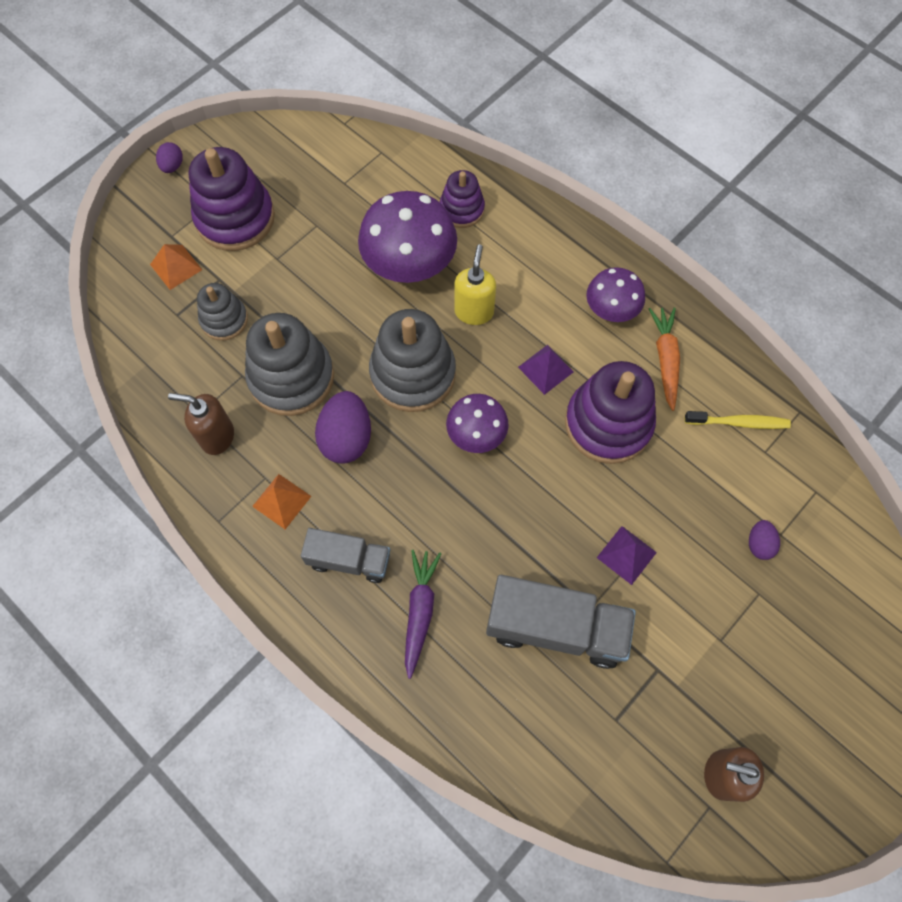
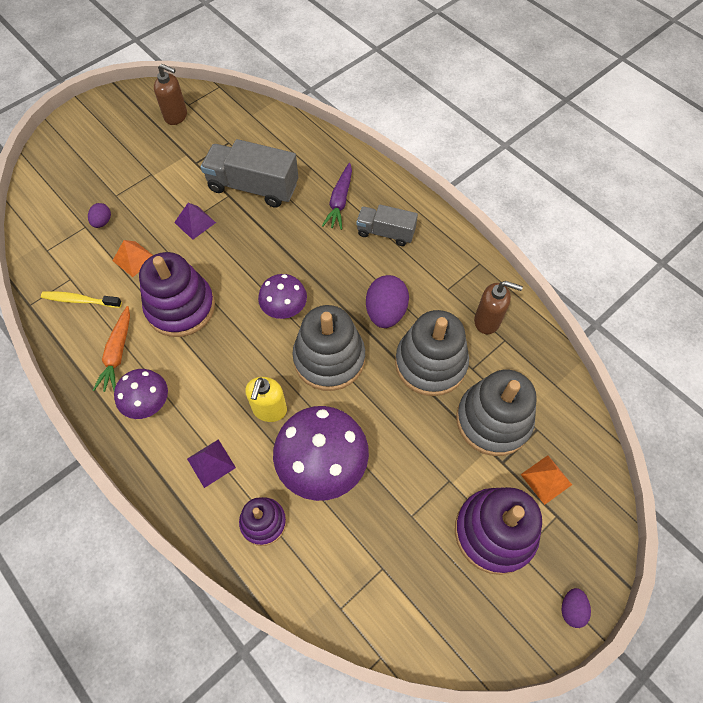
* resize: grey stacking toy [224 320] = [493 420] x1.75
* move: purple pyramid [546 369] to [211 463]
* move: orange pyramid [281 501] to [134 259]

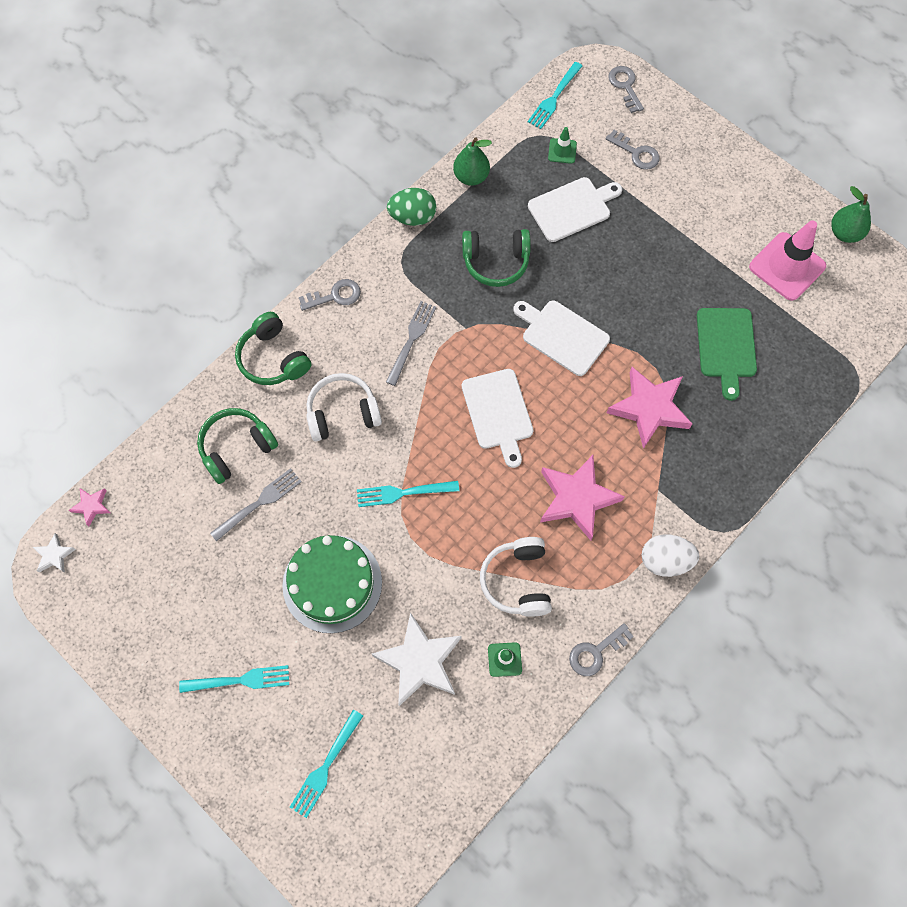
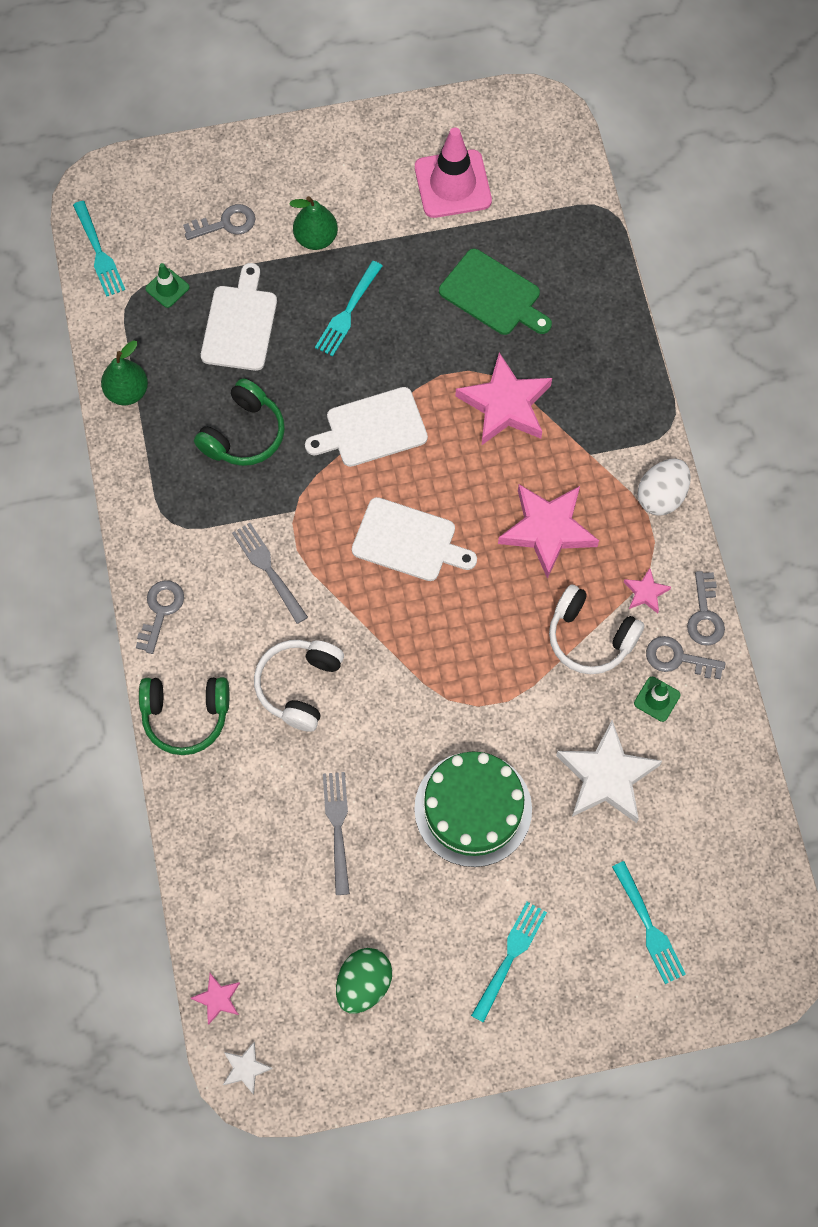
* move: grey key [625 86] to [678 658]
* move: green pear [844 233] to [316 238]
* move: green egg [413 217] to [363 984]
* delete: green headphones [236 448]
* move: turquoise fork [403 493] to [348 312]
* insert: pink star [645 592]

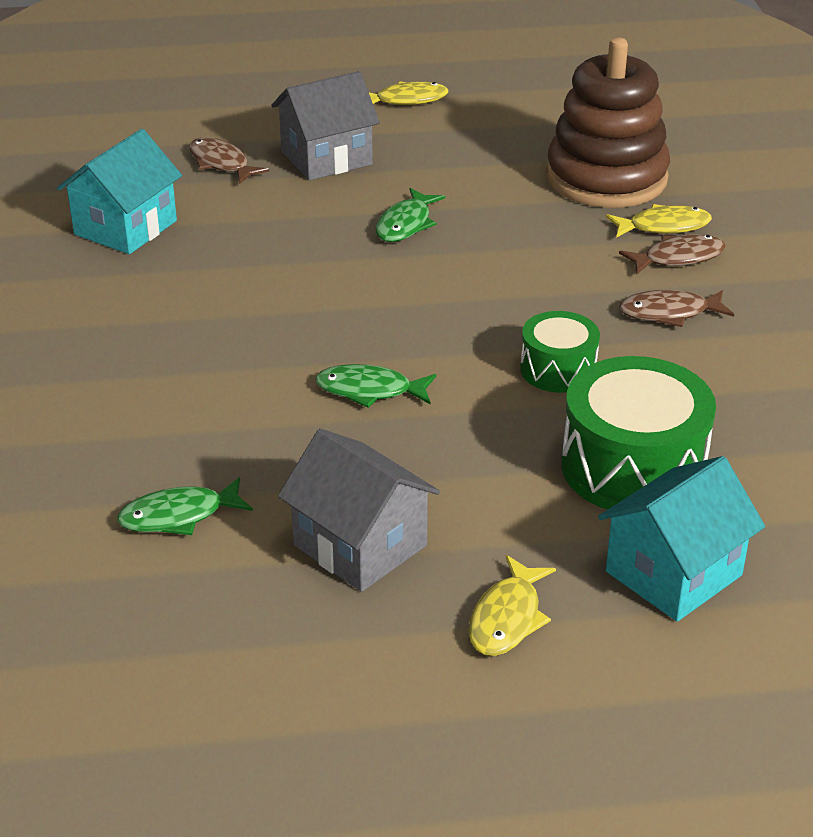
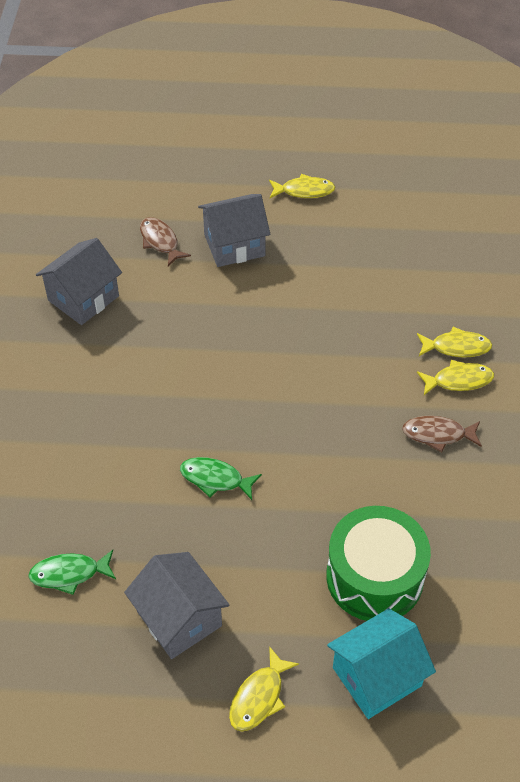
* delete: brown stacking toy [606 178]
* recolor: turquoise house [125 227] to grey house [83 298]
* delete: green fish [406 224]
* recolor: brown fish [678 258] to yellow fish [458 380]
* delete: green drum [558 369]

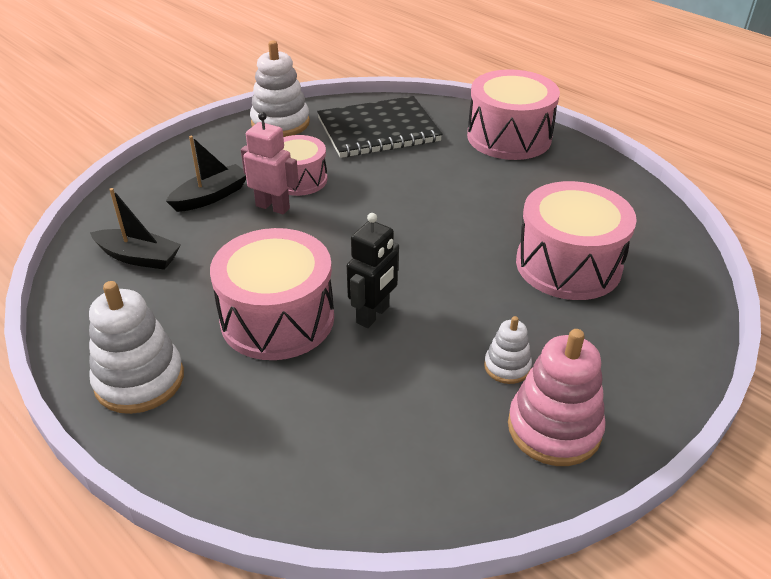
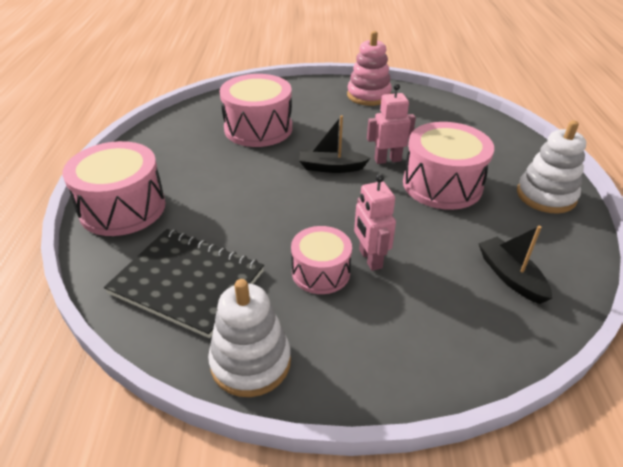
* move: black boat [211 196] to [331 167]
* recolor: black robot [373 315] to pink robot [387 160]
* delete: white stacking toy [507 366]

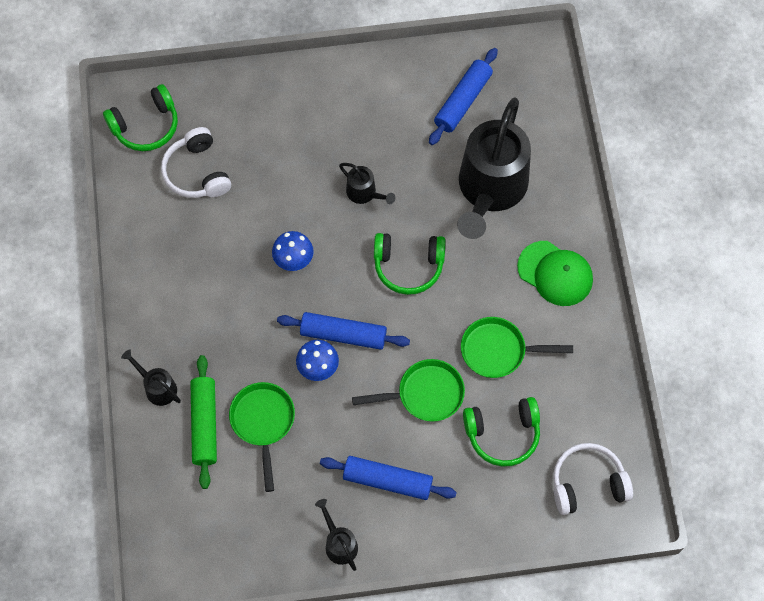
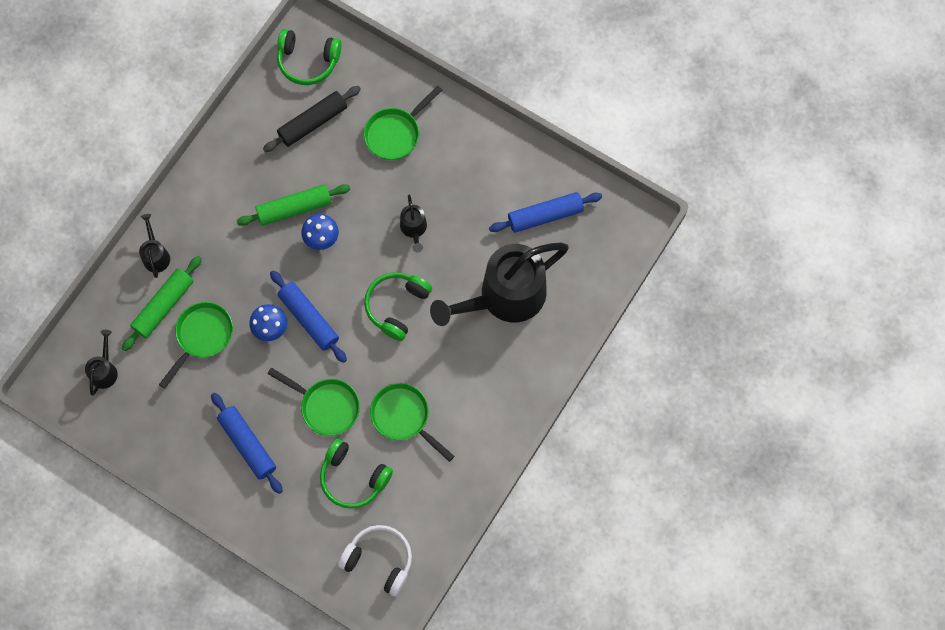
* replace: white headphones [197 172] to black rolling pin [313 122]
* rotate: green headphones [408 266] = [396 306] 75 degrees clockwise
* delete: green cap [555 273]
* move: black watering can [339 543] to [105 370]
* insert: green pan [395 133]
* insert: green rolling pin [294 208]

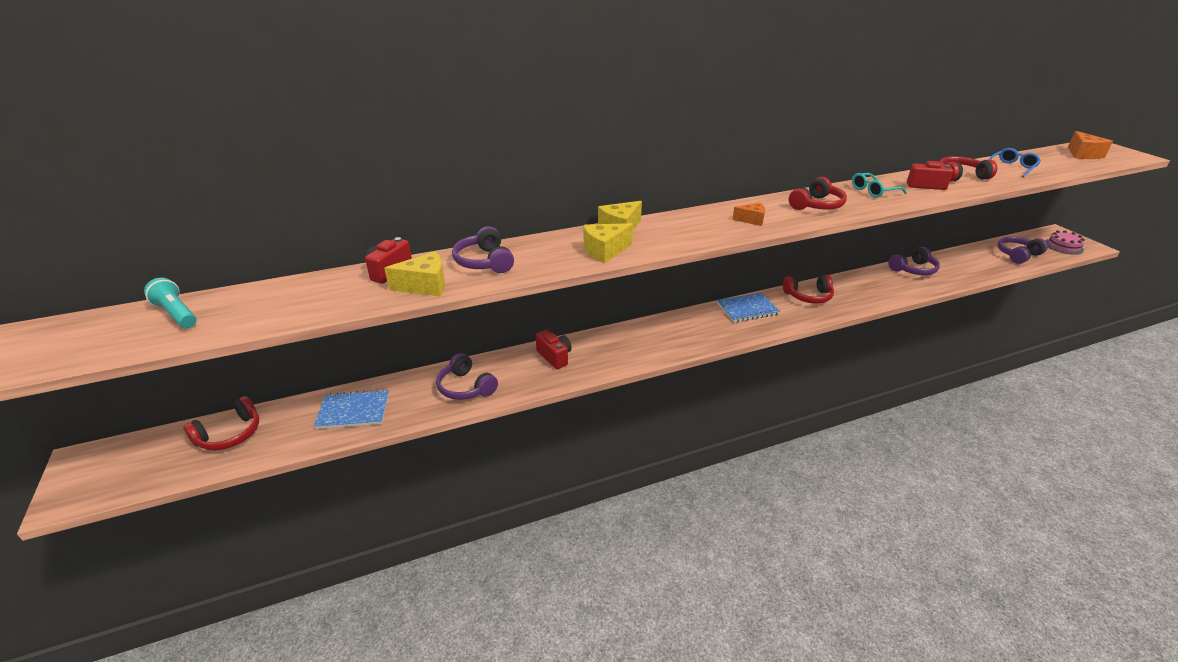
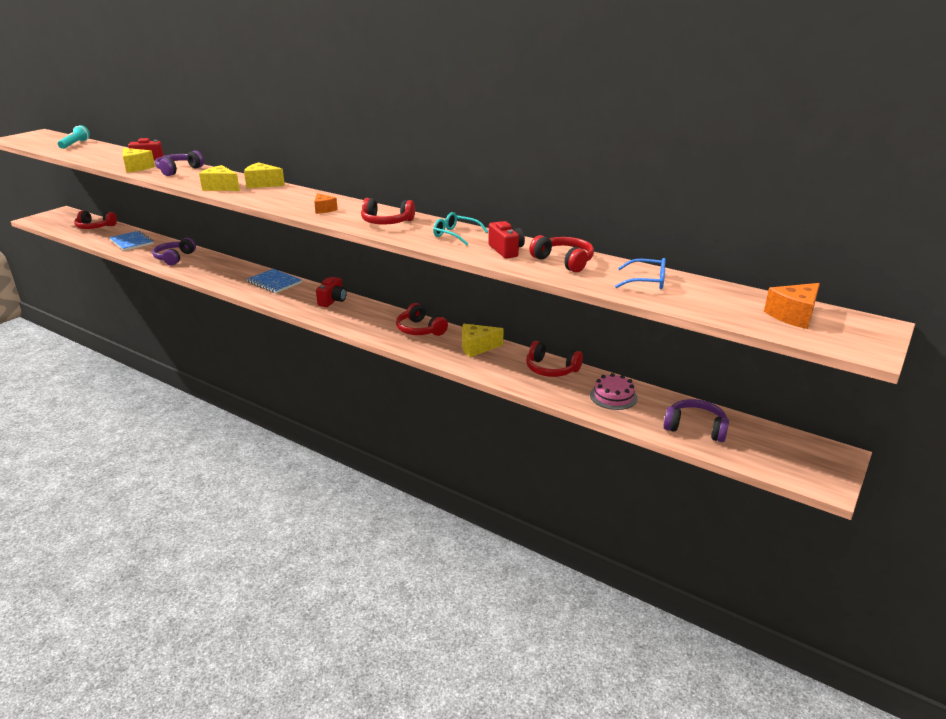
* move: pink cake [1063 246] to [613 396]
* recolor: purple headphones [913 269] to red headphones [551 369]
* move: blue notebook [747 309] to [274 282]
* move: red camera [554 357] to [333 301]
* insert: yellow cheese [477 347]

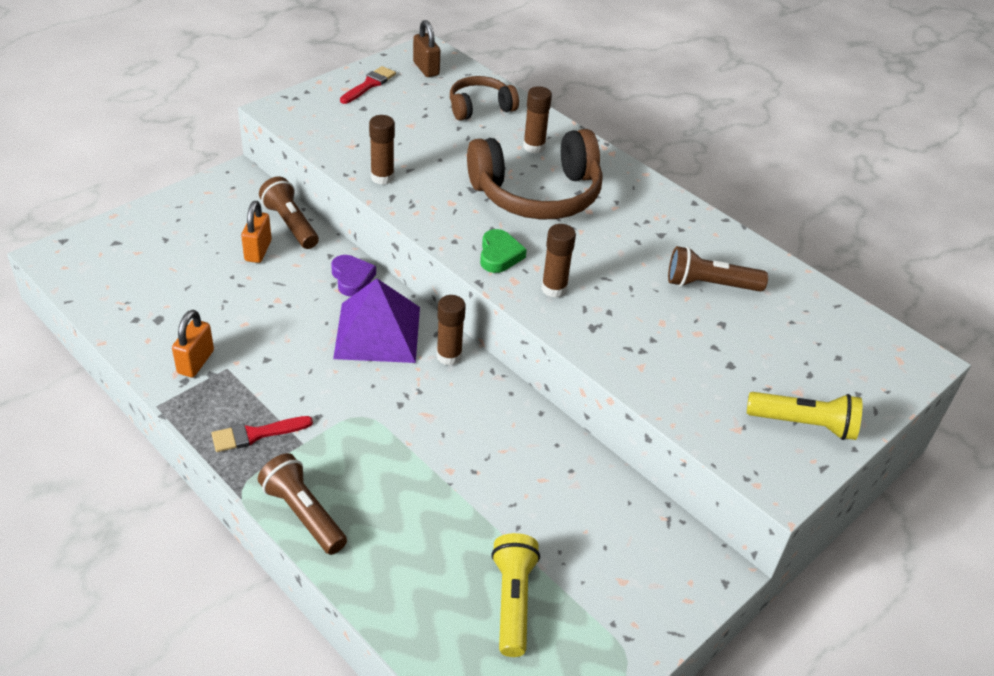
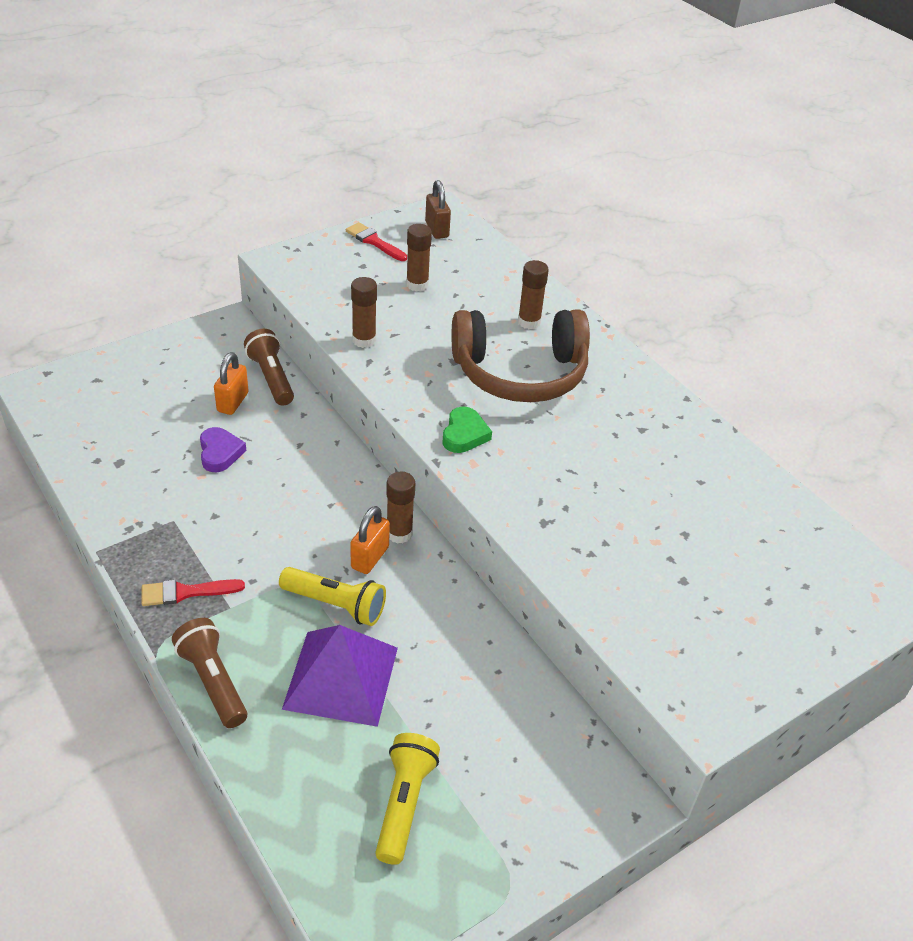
* rotate: red brush [369 85] = [374 242] 90 degrees counterclockwise
* delete: brown headphones [480 107]
* move: brown glue stick [554 289] to [417 285]
* delete: brown flashlight [710 285]
* move: purple heart [352 278] to [220 453]
* move: purple pyramid [377 332] to [341 677]
* move: orange padlock [196 362] to [370 557]
* move: yellow flashlight [804 424] to [336 604]

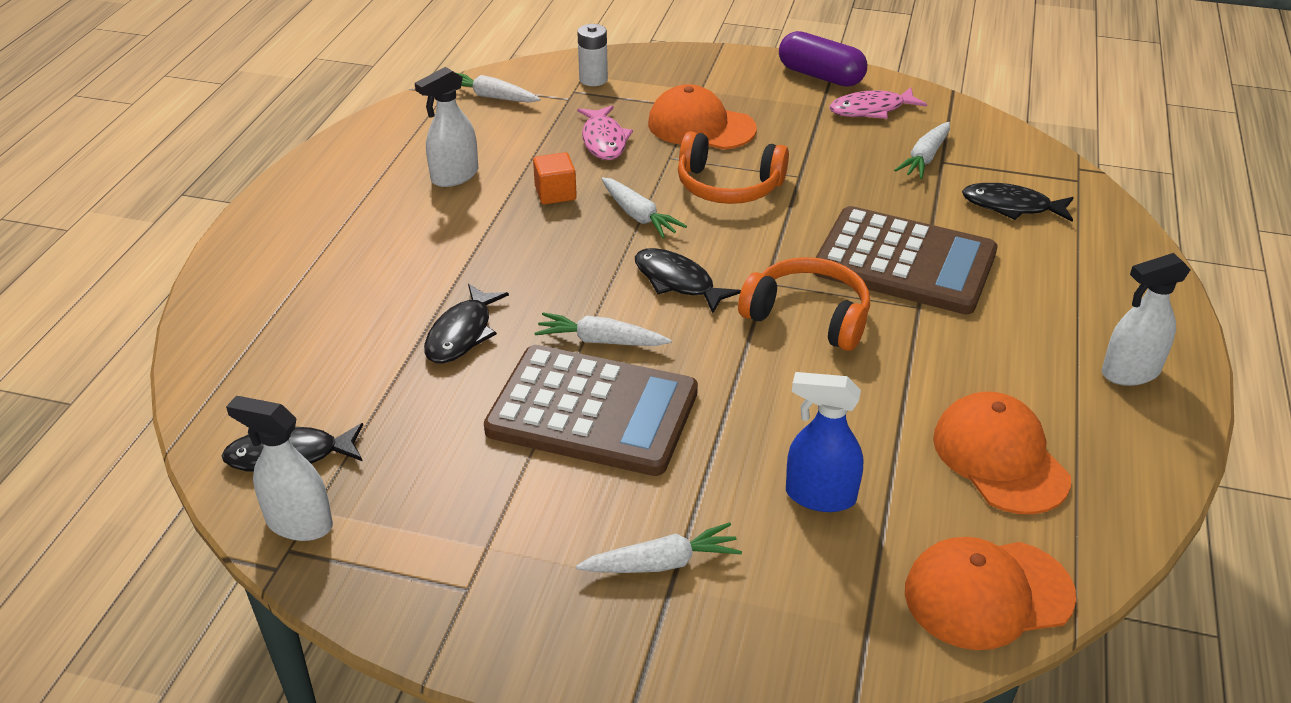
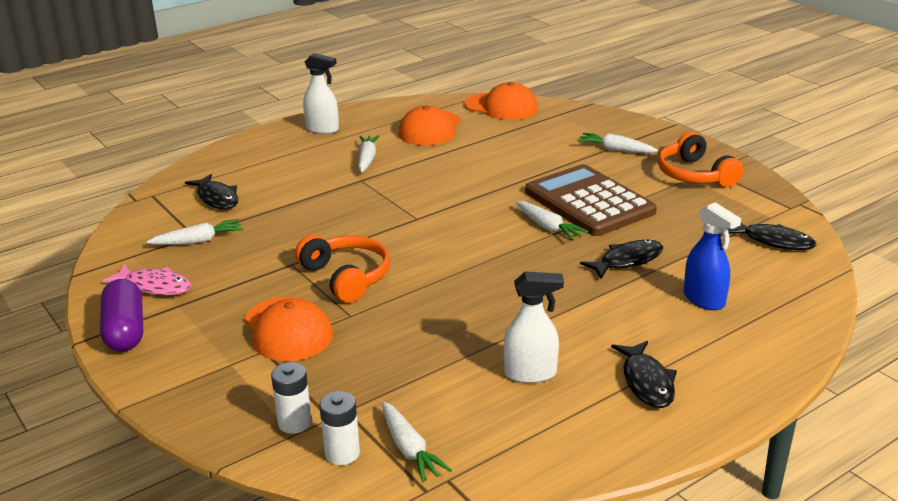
* delete: pink fish [604 140]
* delete: orange cube [555 193]
* move: white carrot [639 216] to [367 159]
* delete: brown calculator [904 262]
* move: black fish [678 282] to [646 382]
* move: orange headphones [808 316] to [695 175]
* move: blue spray bottle [819 496] to [704 300]
* delete: white spray bottle [299 523]
* insert: white battery [342 453]

